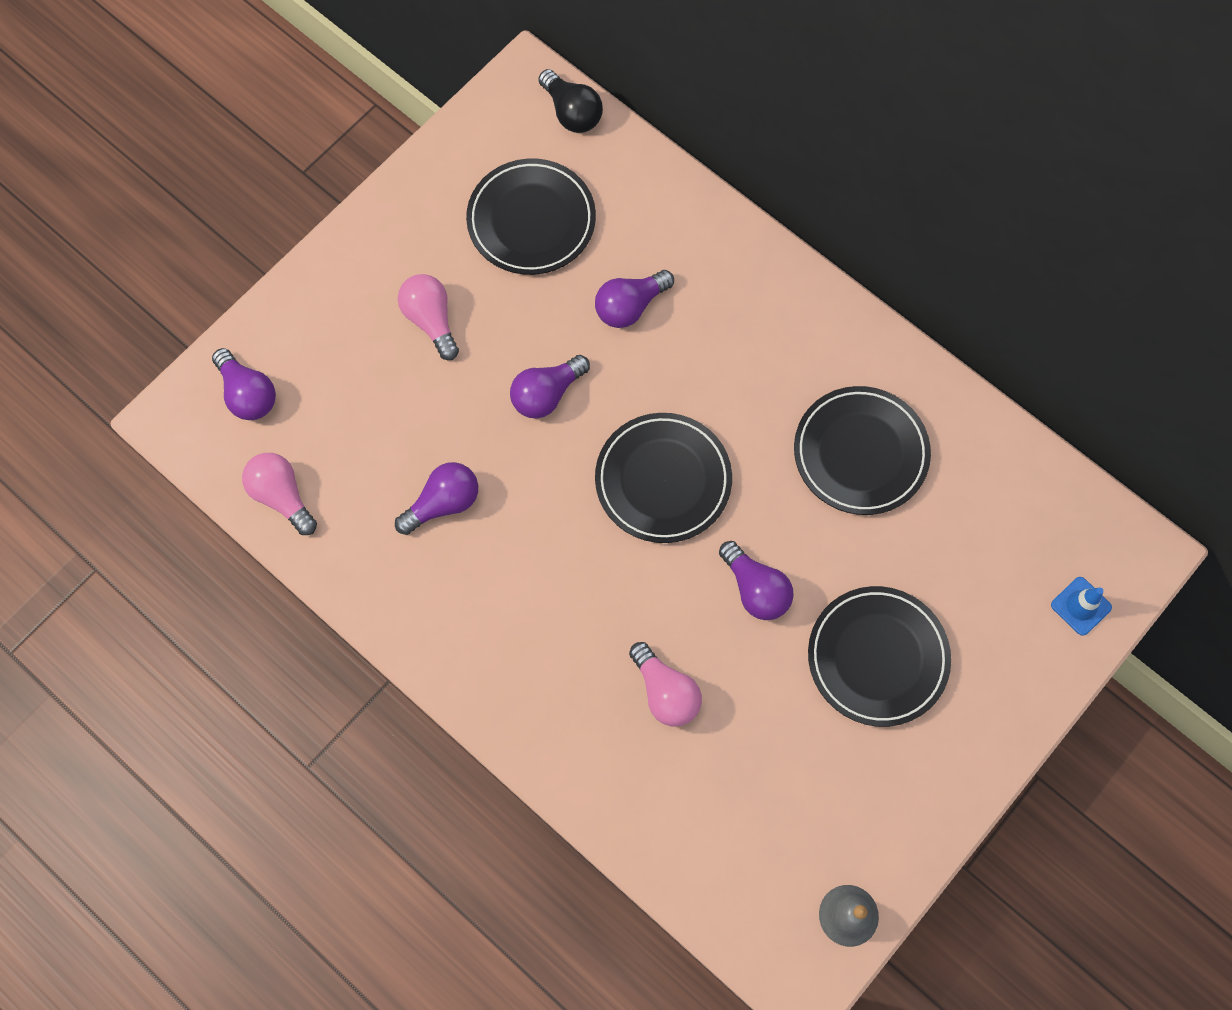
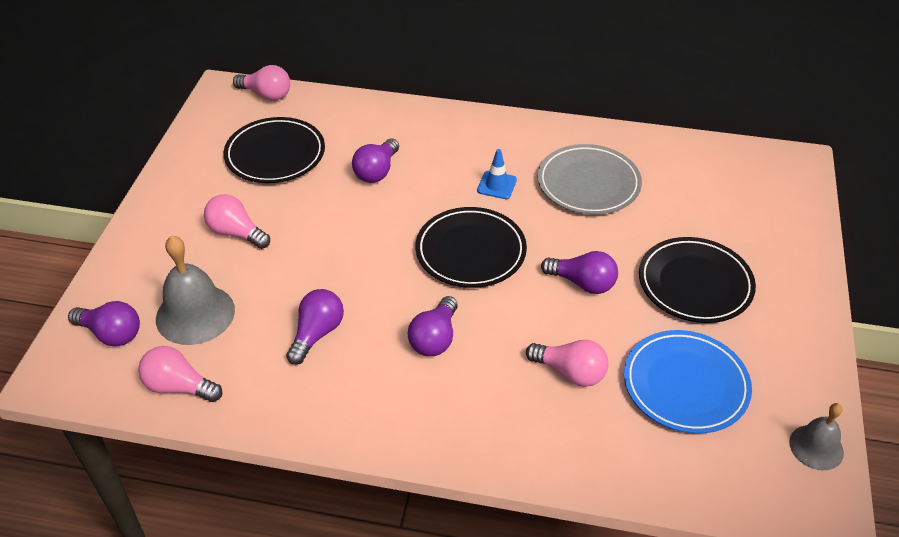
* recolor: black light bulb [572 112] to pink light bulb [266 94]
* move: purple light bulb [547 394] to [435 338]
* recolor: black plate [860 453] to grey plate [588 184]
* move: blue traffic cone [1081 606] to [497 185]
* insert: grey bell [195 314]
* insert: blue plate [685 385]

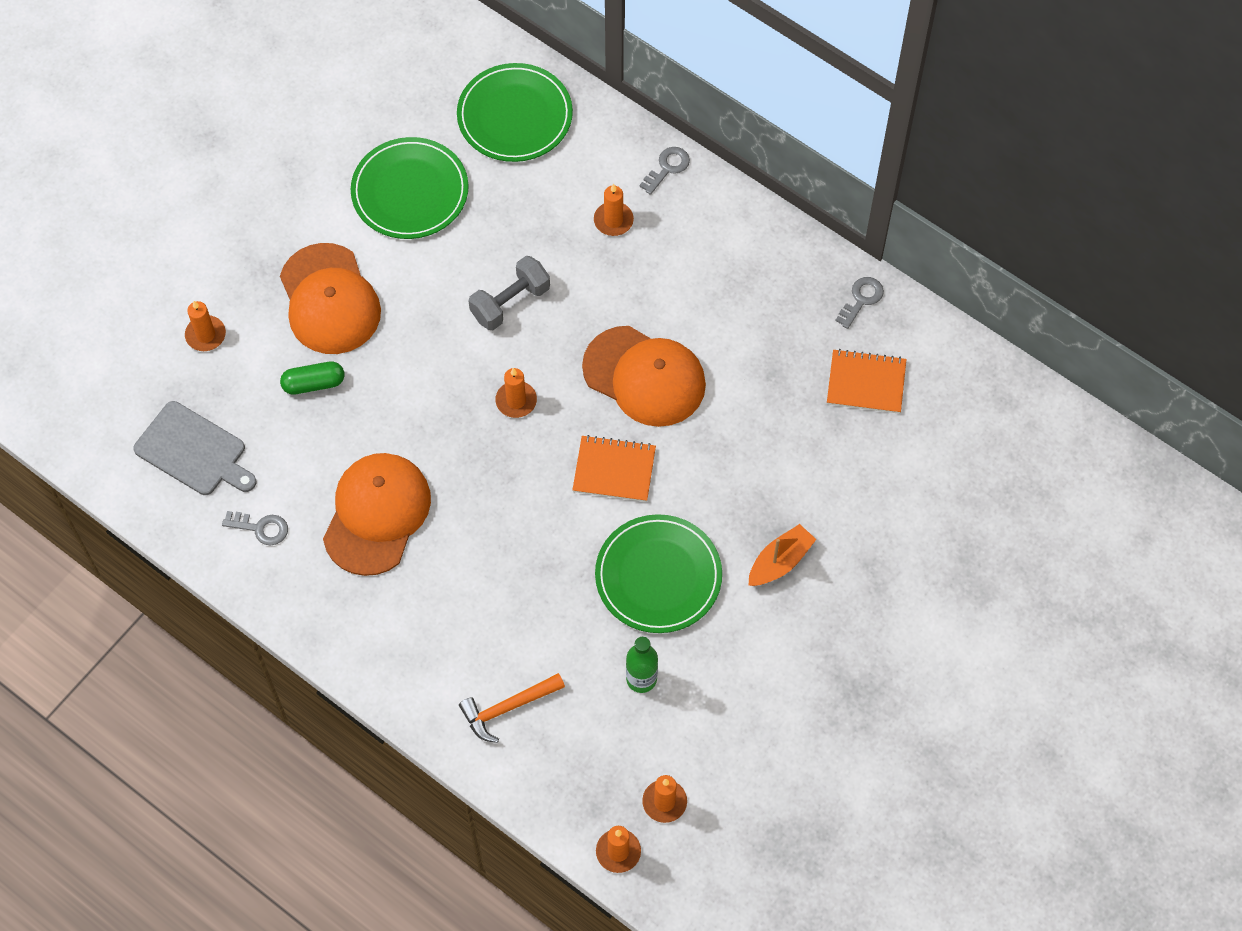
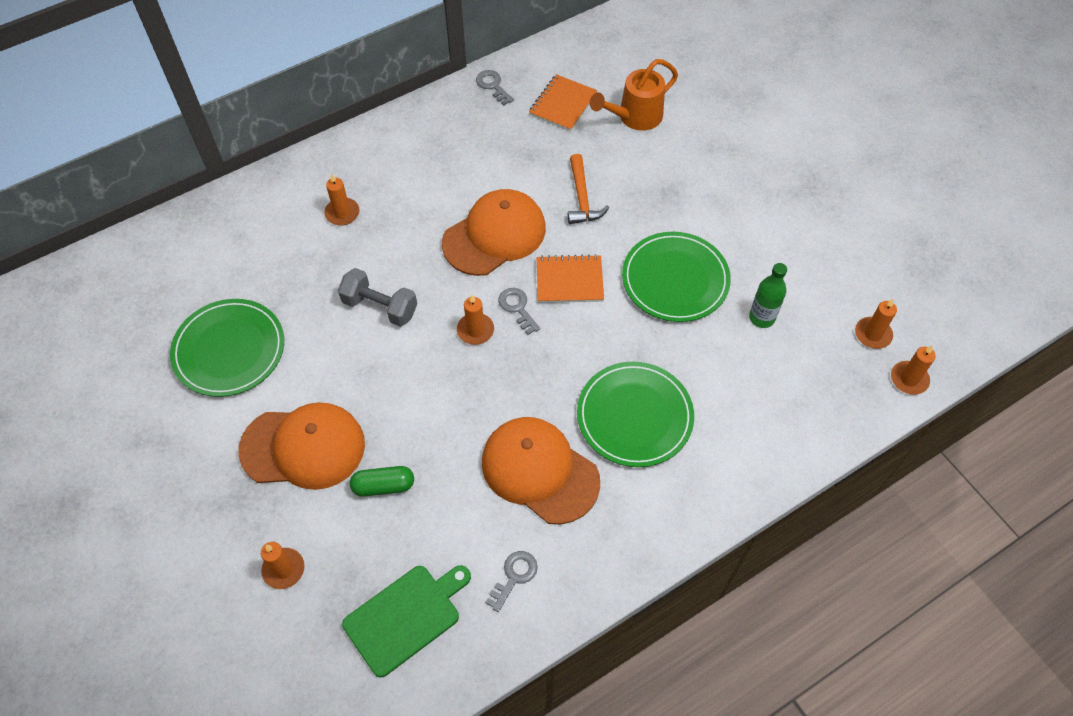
* move: green plate [515 116] to [634 416]
* move: grey key [667 168] to [517 308]
* rotate: grey dumbbell [510 302] = [380 307] 45 degrees counterclockwise
* rotate: green capsule [314 383] = [383 486] 75 degrees clockwise
* recolor: grey cutting board [194 451] to green cutting board [405 617]
* rotate: orange notebook [614 470] = [569 280] 60 degrees clockwise
* delete: orange boat [780 562]
* move: orange hammer [507 708] to [582 198]
* insert: orange watering can [634 117]

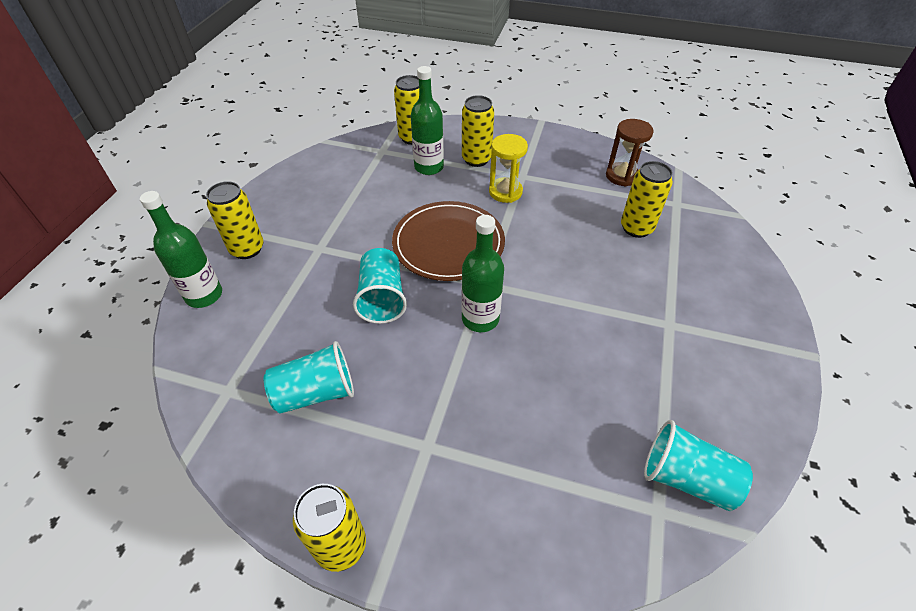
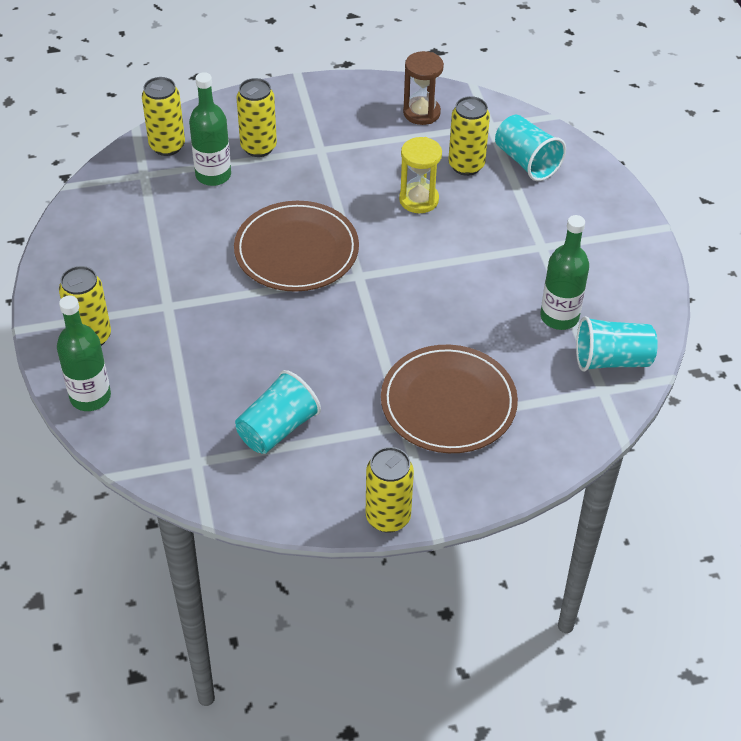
* move: yellow hourglass [505 192] to [419 200]
* move: green bottle [480 319] to [559 317]
* move: turquoise cup [382 298] to [526 161]
* insert: brown plate [448 403]

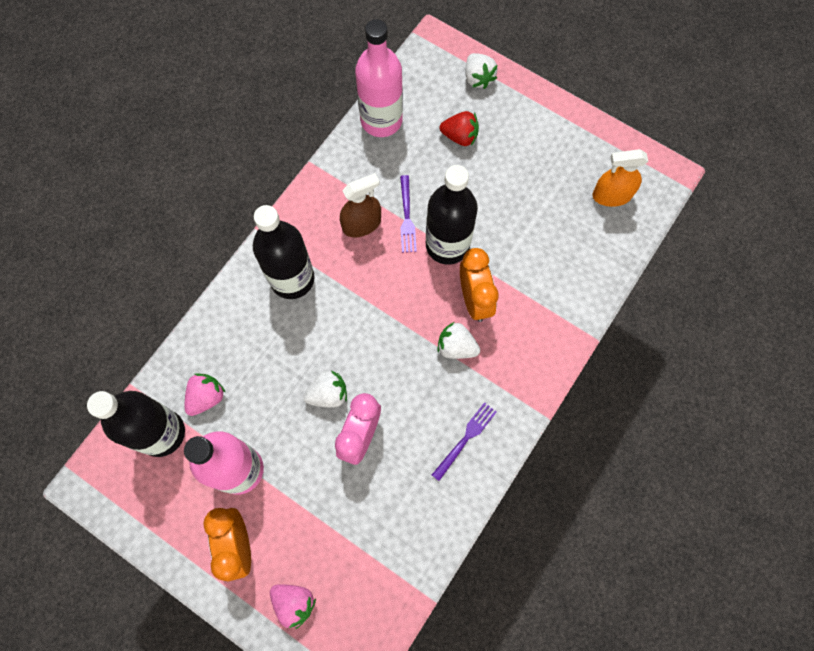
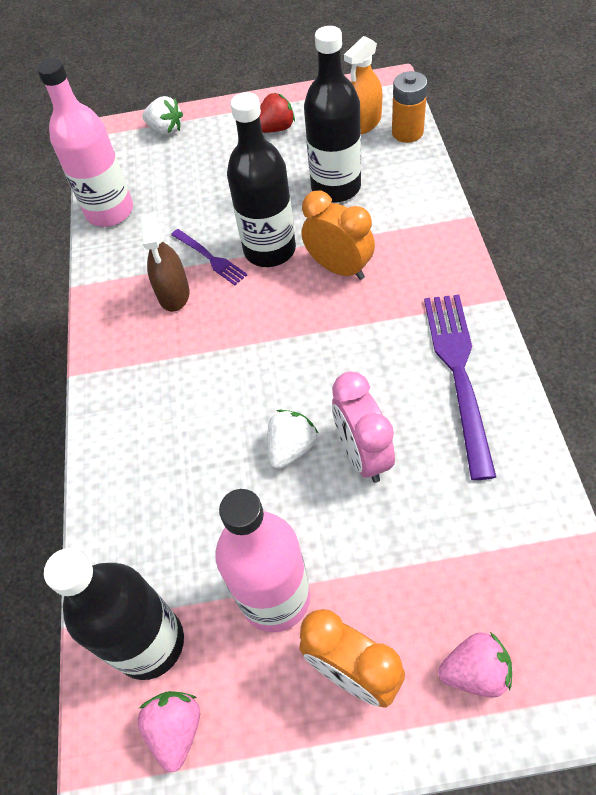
* move: red strawberry [460 136] to [275 129]
* rotate: brown spray bottle [361 224] = [173 294] 150 degrees clockwise
* move: black bottle [292 279] to [336 187]
* delete: white strawberry [456 347]
* move: pink strawberry [206 397] to [176 729]
* resize: purple fork [466 438] = [458 372] x1.87
* insert: orange battery [407 132]

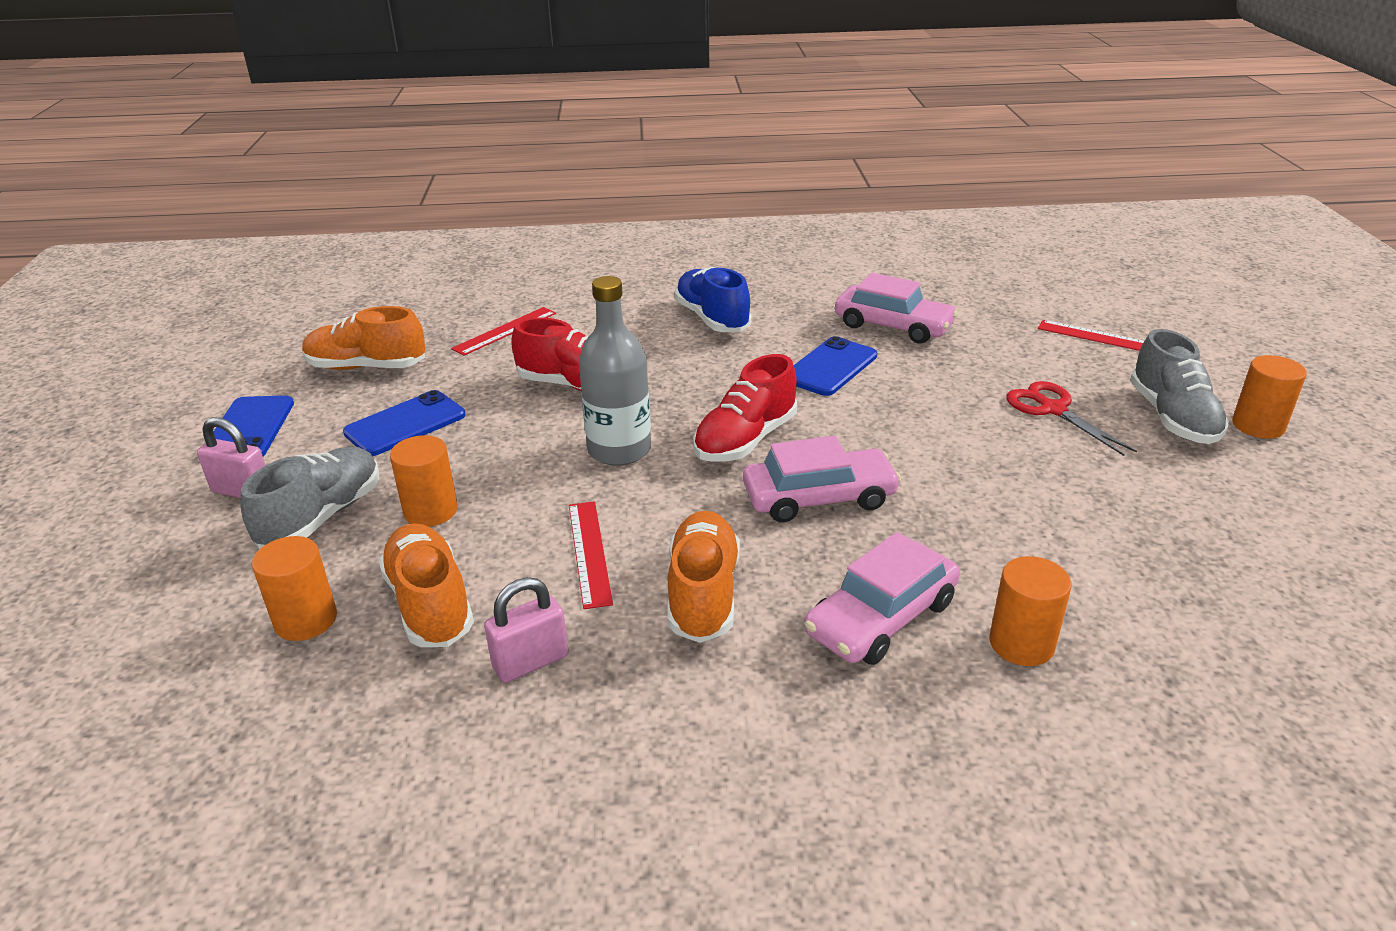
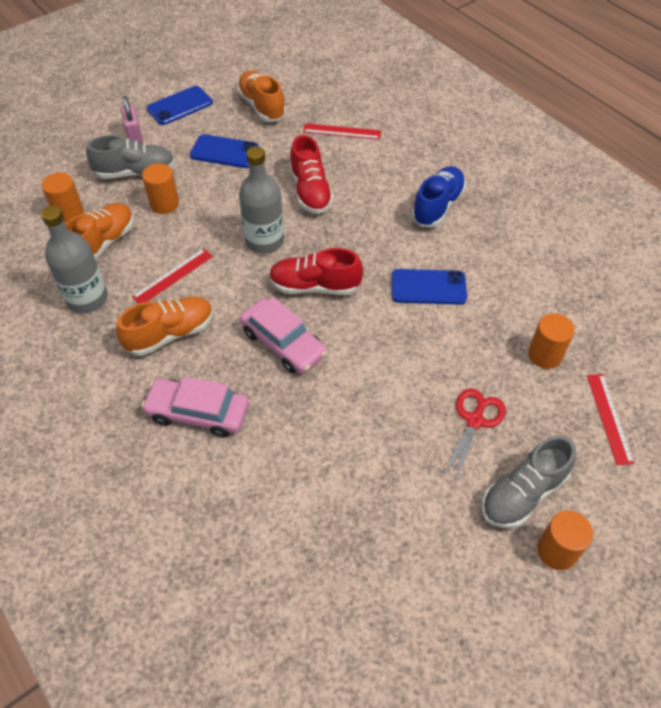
* delete: pink car [893 326]
* move: orange cylinder [1021 643] to [545 355]
* replace: pink padlock [531 662] to grey bottle [87 298]

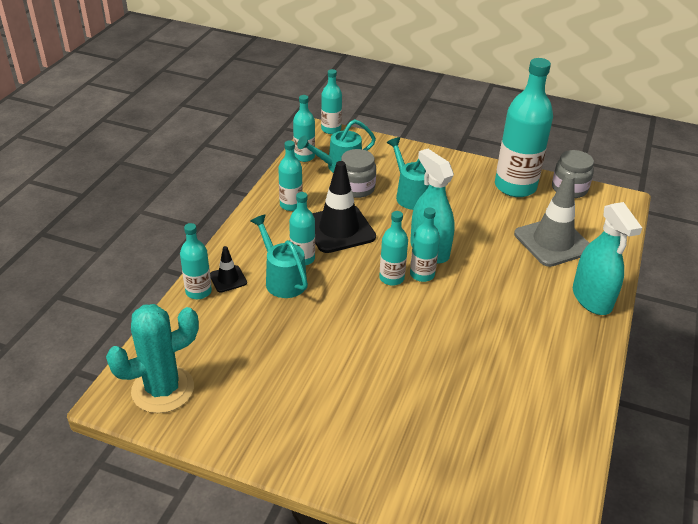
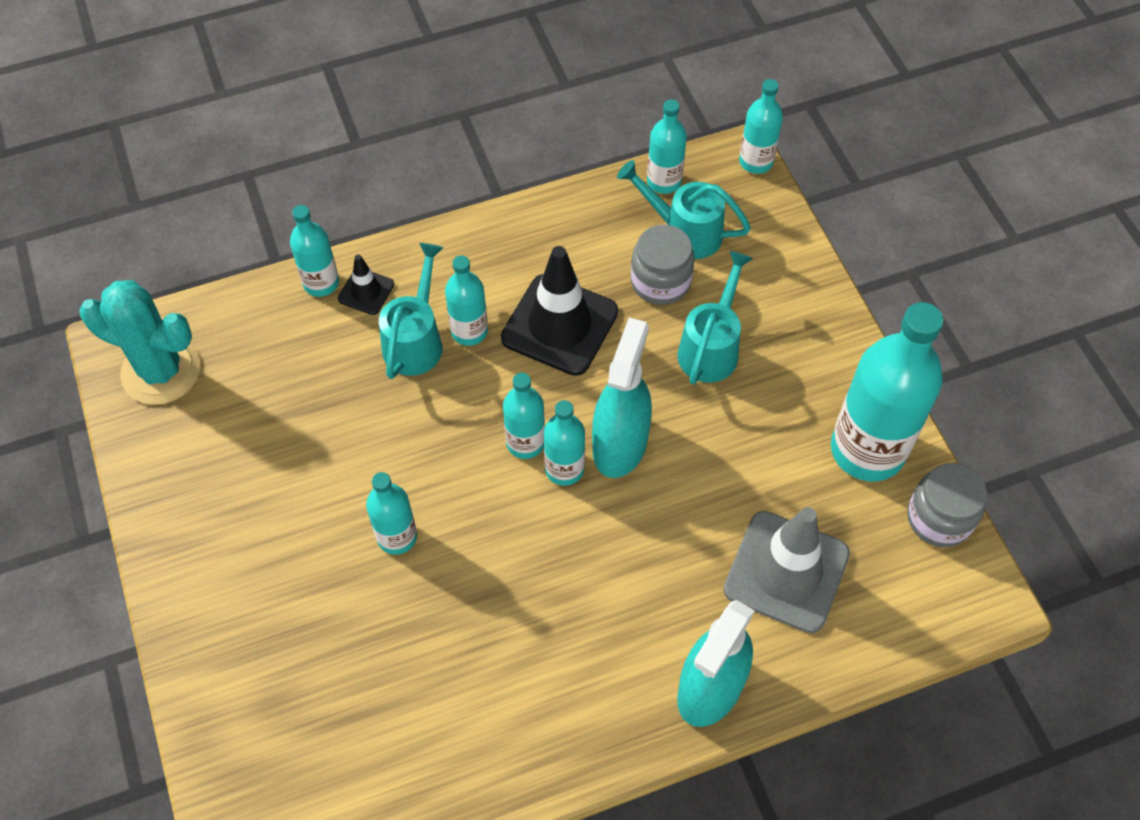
* move: turquoise bottle [291 205] to [397 537]

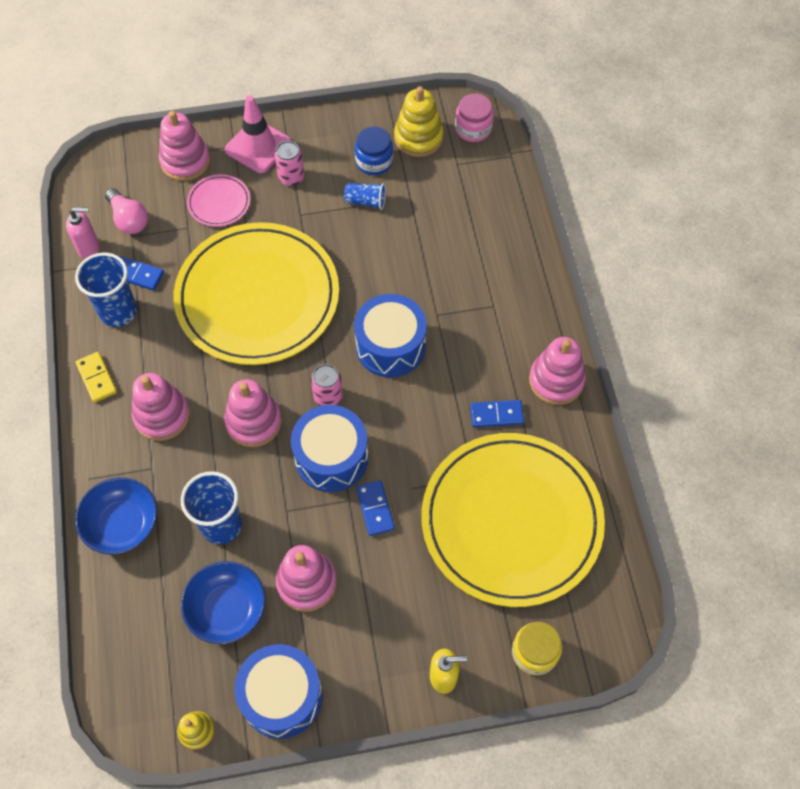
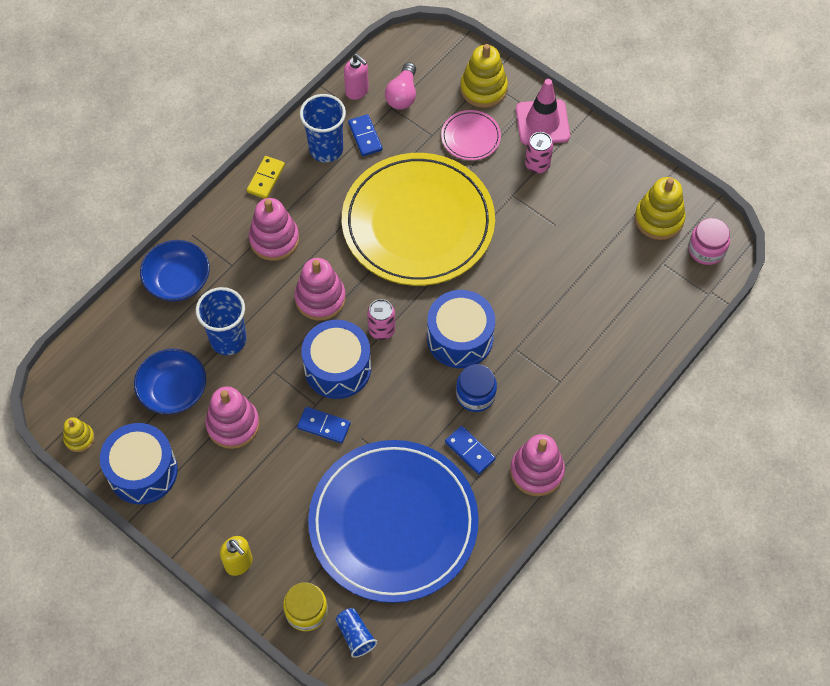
* recolor: pink stacking toy [185 161] to yellow stacking toy [483 89]
* move: blue jar [374 161] to [475 395]
* move: blue cup [365 201] to [355 635]
* recolor: yellow plate [511 521] to blue plate [393 523]
* rotate: blue domino [375 509] = [324 426] 75 degrees clockwise

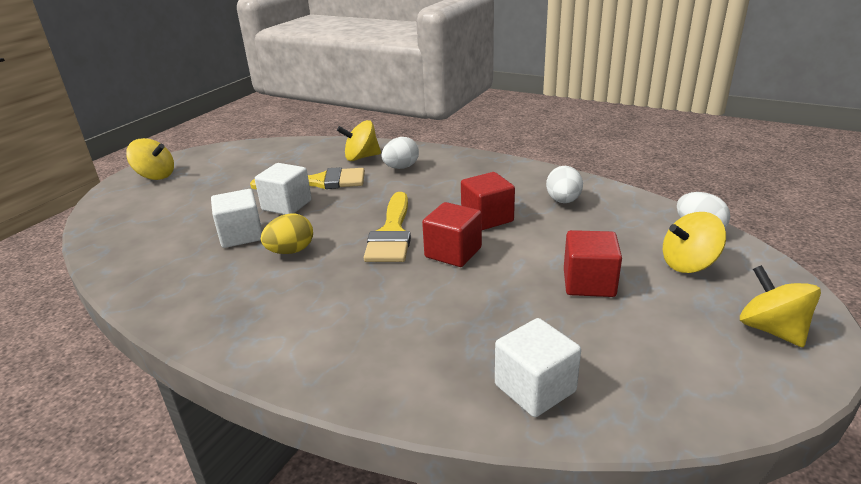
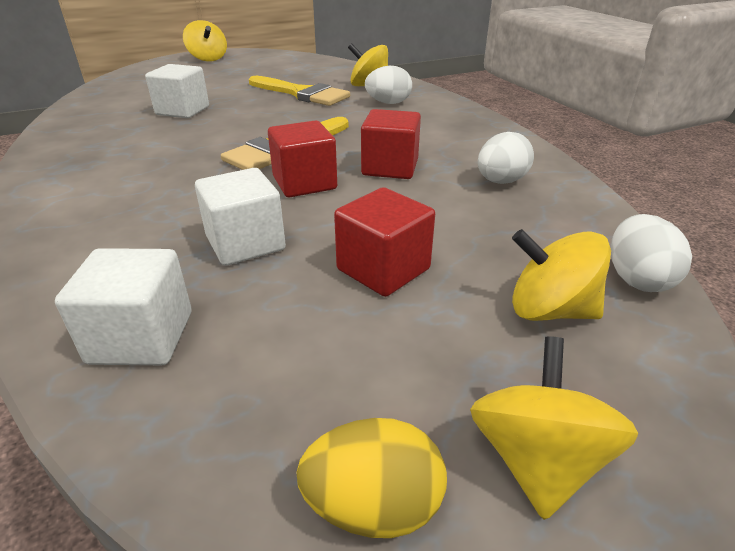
* move: white cube [287 205] to [245 243]
* move: yellow egg [291 251] to [373 505]

